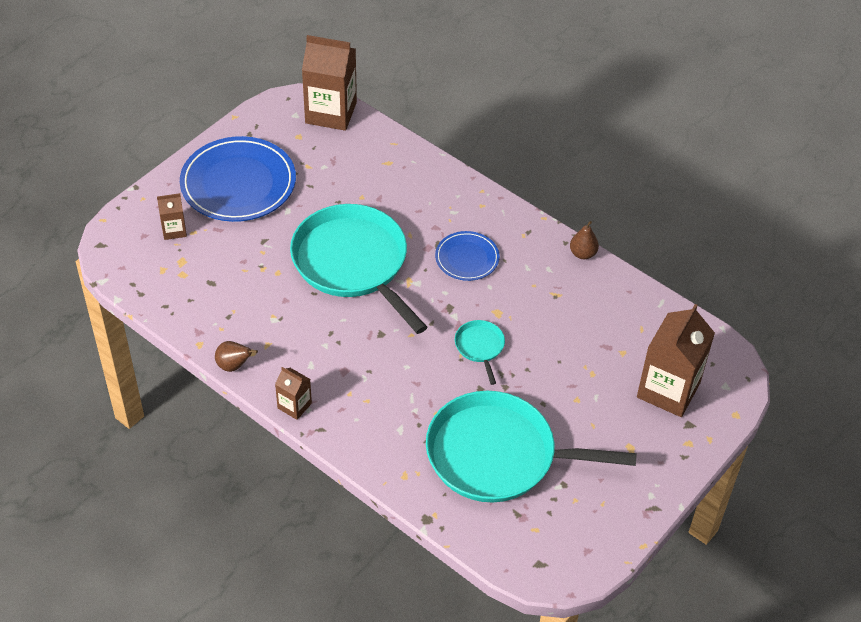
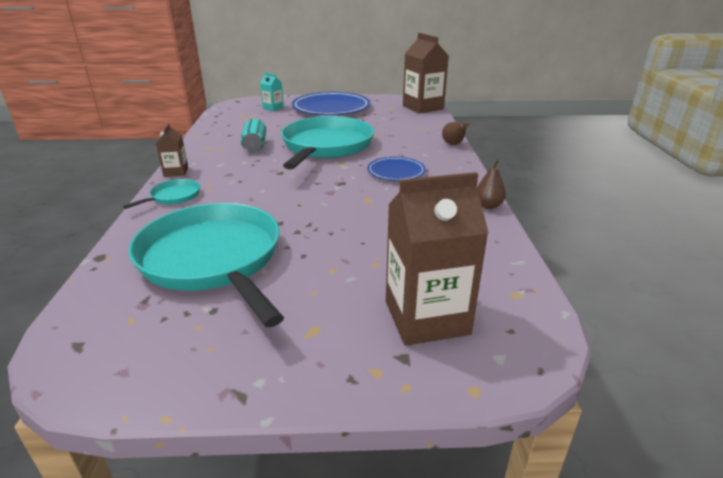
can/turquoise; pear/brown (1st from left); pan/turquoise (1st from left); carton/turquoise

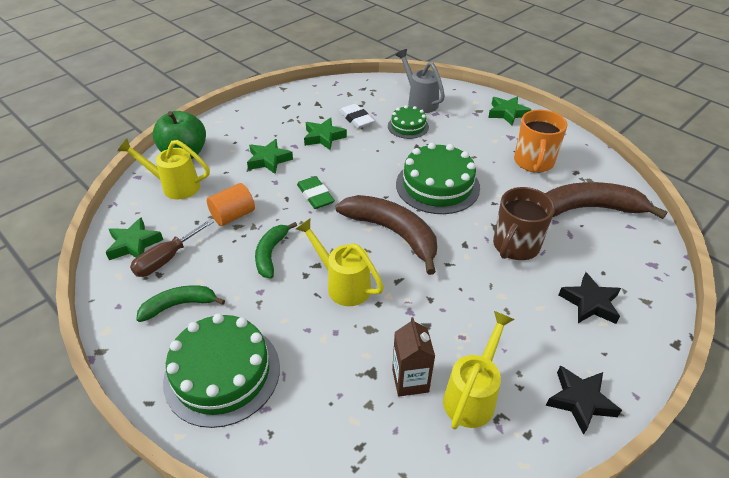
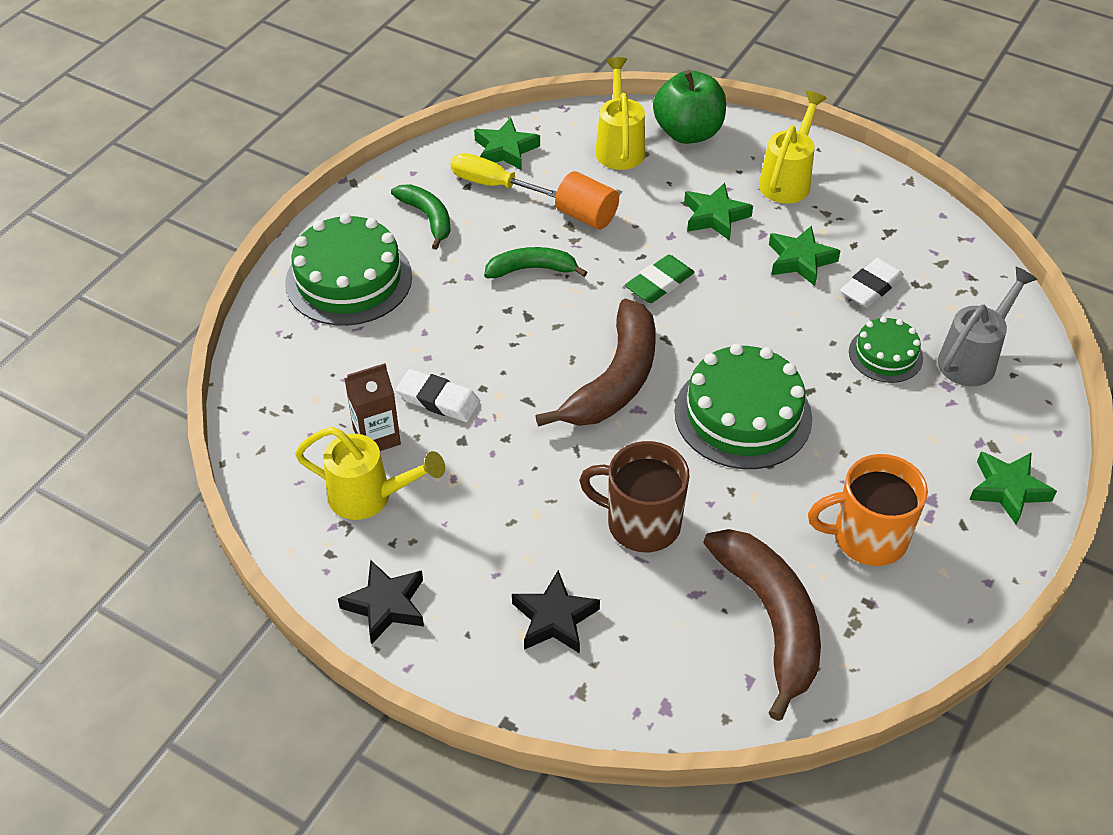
eraser/white (1st from left); watering can/yellow (3rd from left); screwdriver/yellow

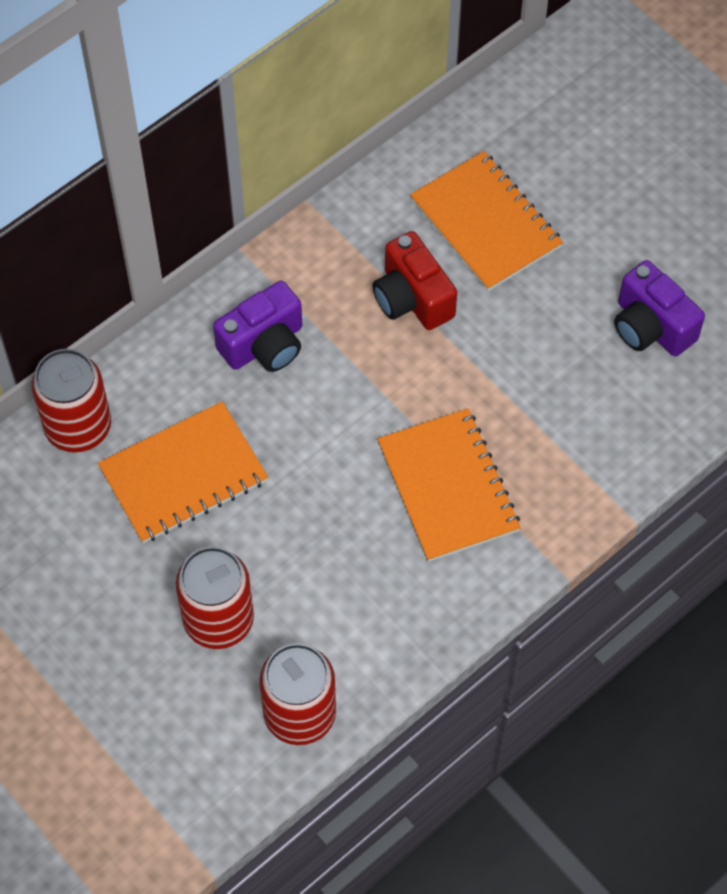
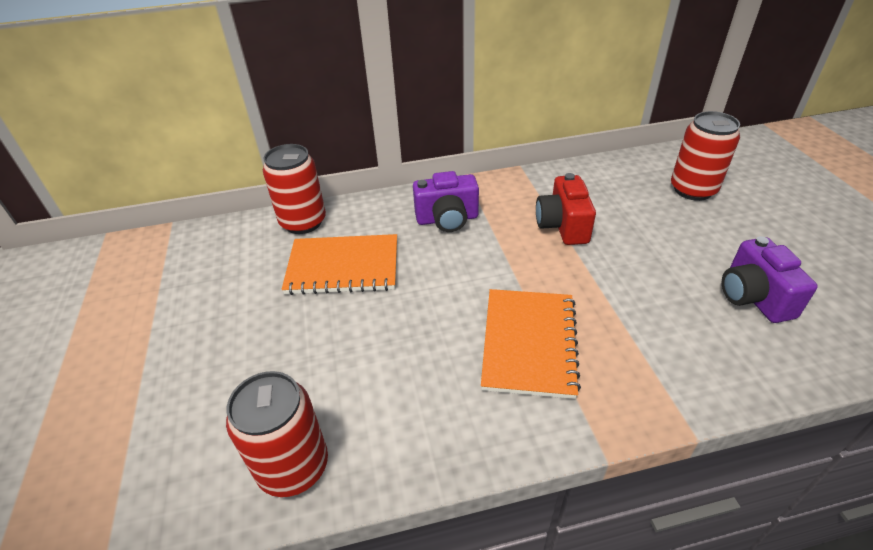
notebook/orange (3rd from left in the first image); can/red (3rd from left)

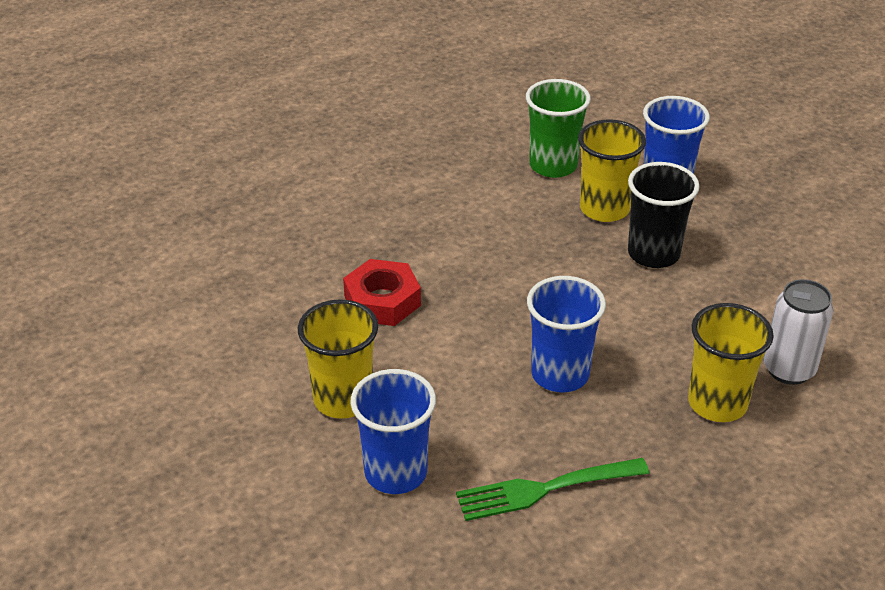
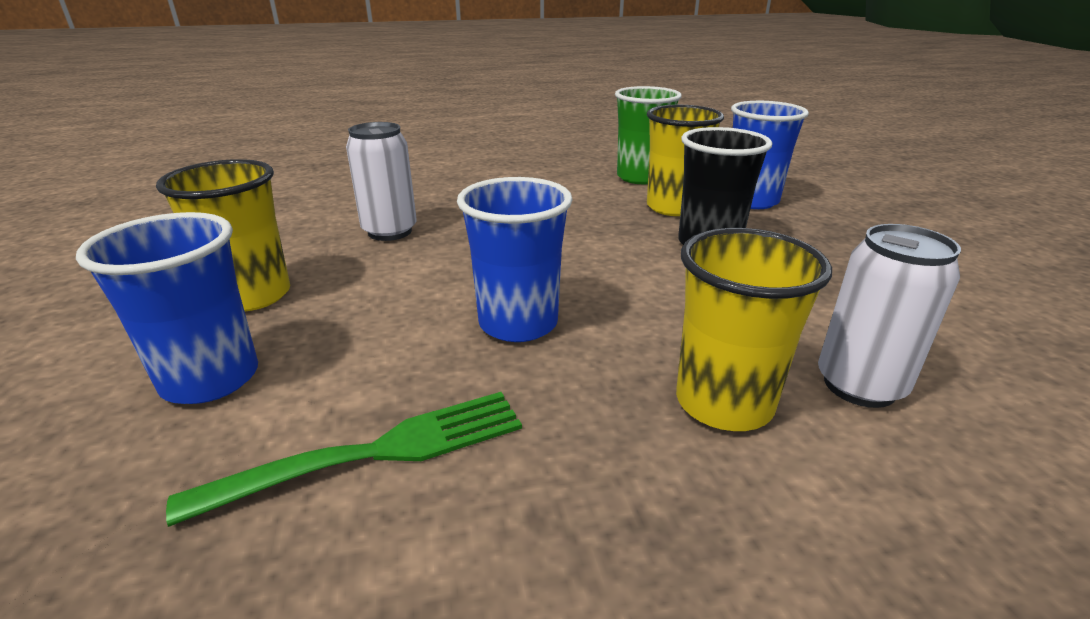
can/white (1st from left); fork/green

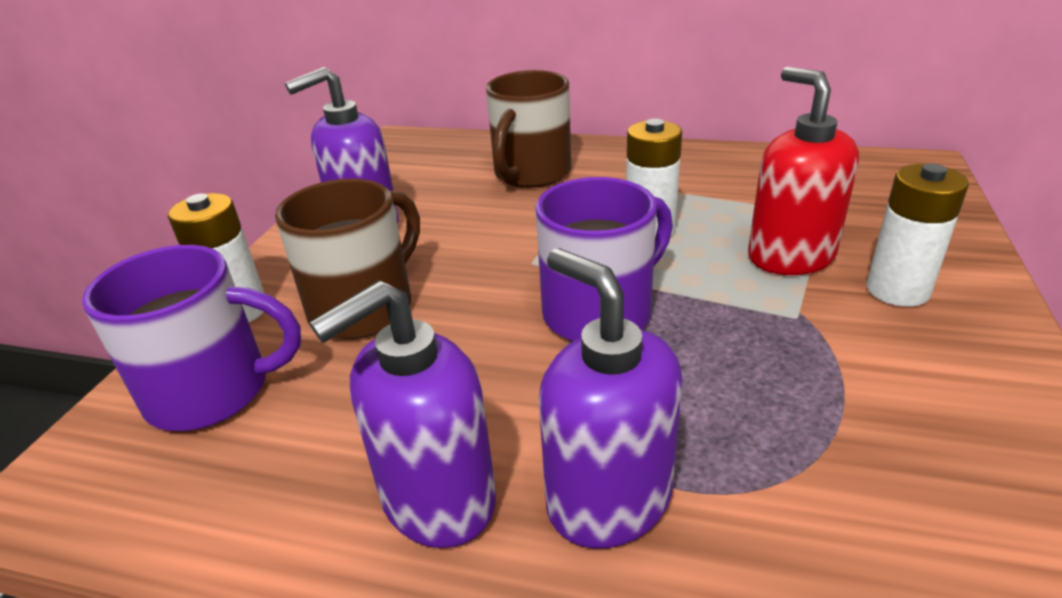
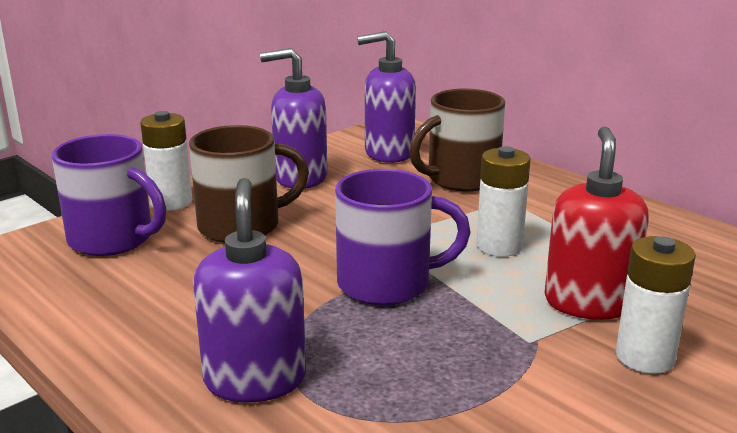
soap dispenser/purple (3rd from left)

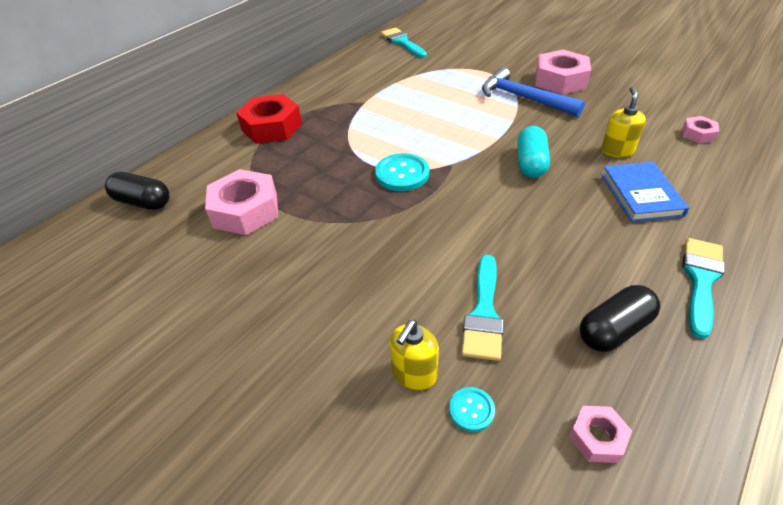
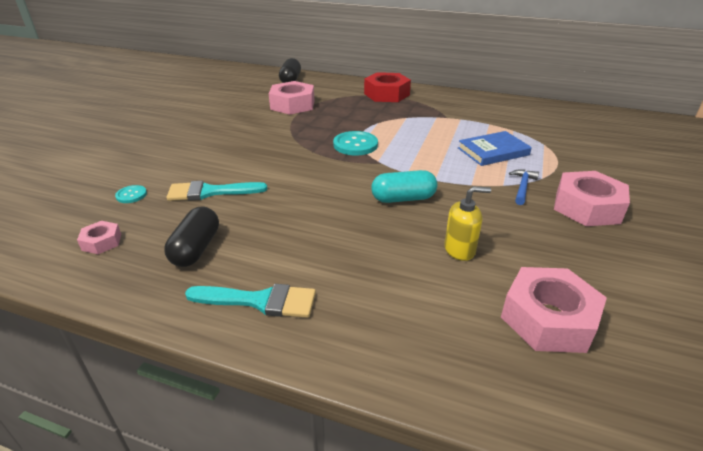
brush/turquoise (1st from left in the first image); soap dispenser/yellow (1st from left in the first image); book/blue; capsule/black (1st from left); hammer/blue; nut/pink (3rd from left)

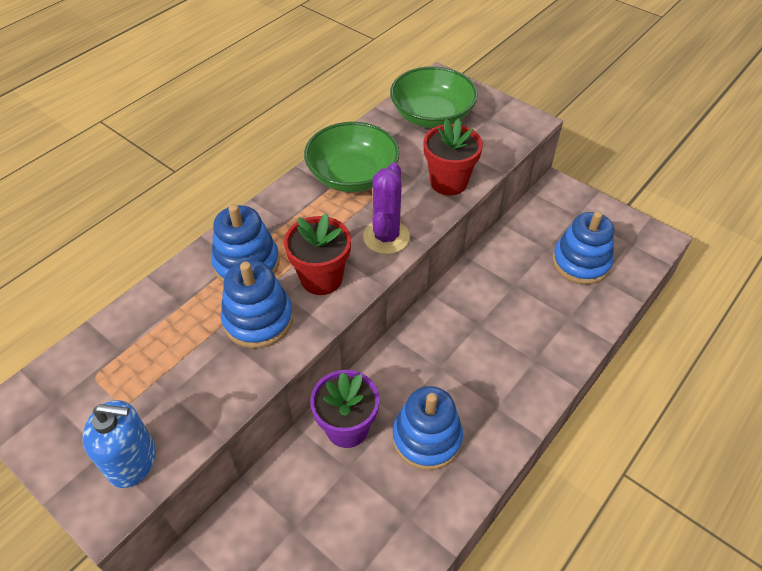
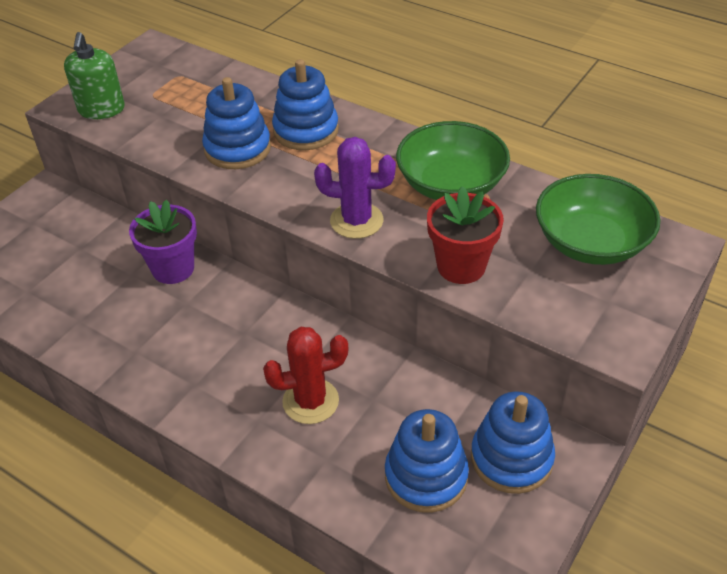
flower pot/red (1st from left in the first image); cactus/red; stacking toy/blue (4th from left); soap dispenser/green

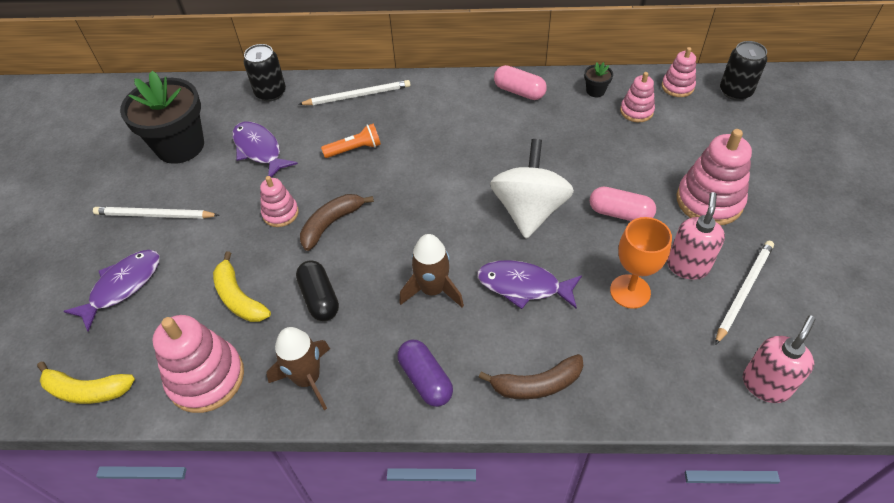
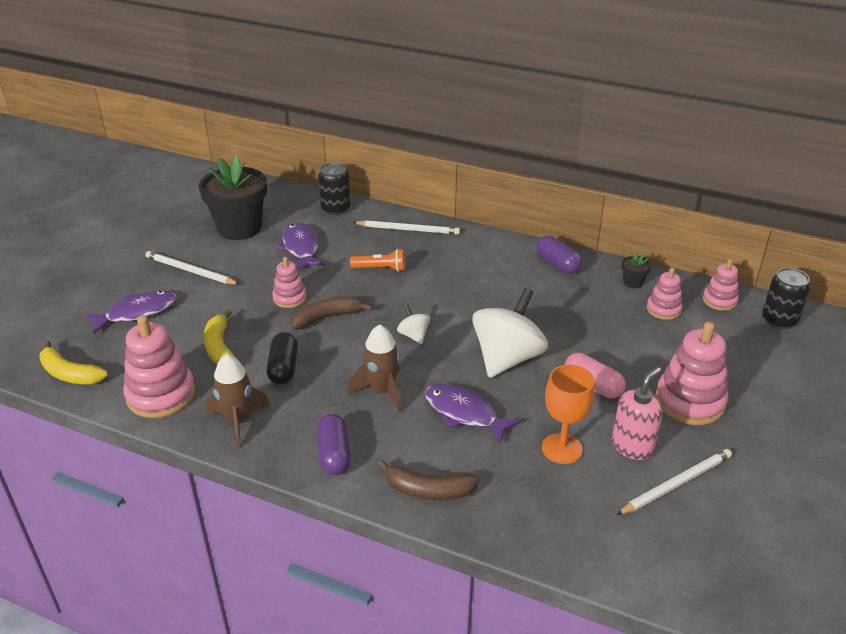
soap dispenser/pink (2nd from left in the first image); spinning top/white (1st from left); capsule/purple (2nd from left)

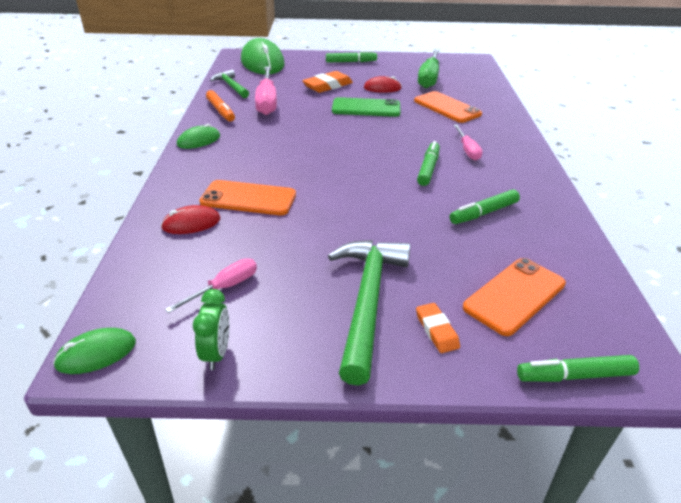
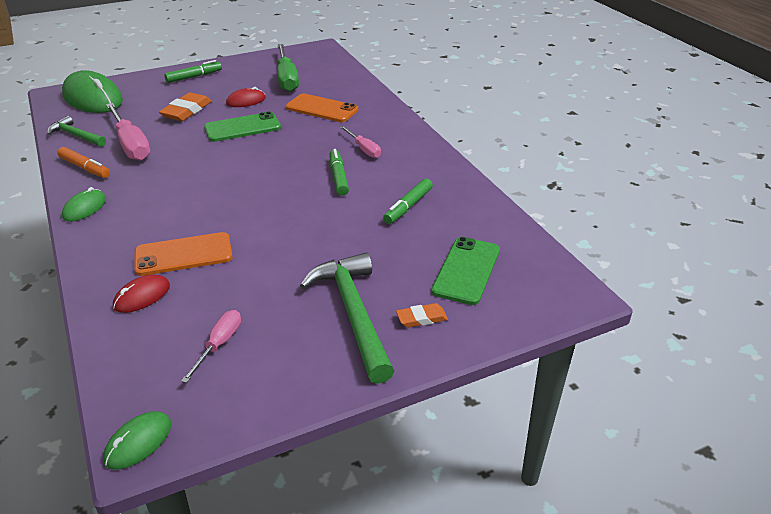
clock/green; marker/green (4th from left in the first image); phone/green (2nd from left); eraser/orange (2nd from left)

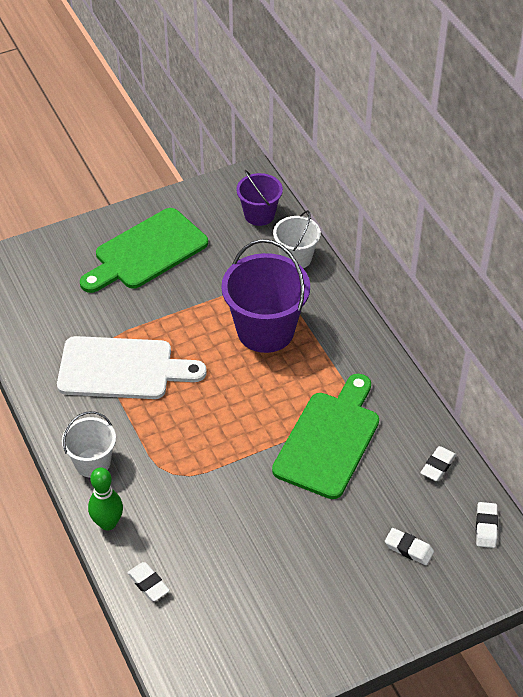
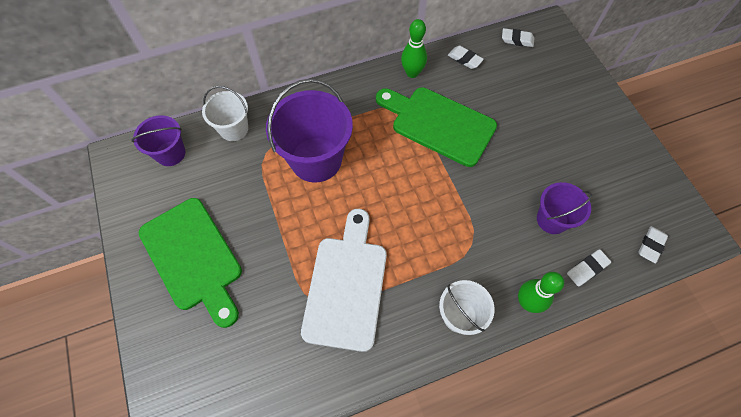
bowling pin/green (1st from left); bucket/purple (3rd from left); eraser/white (4th from left)

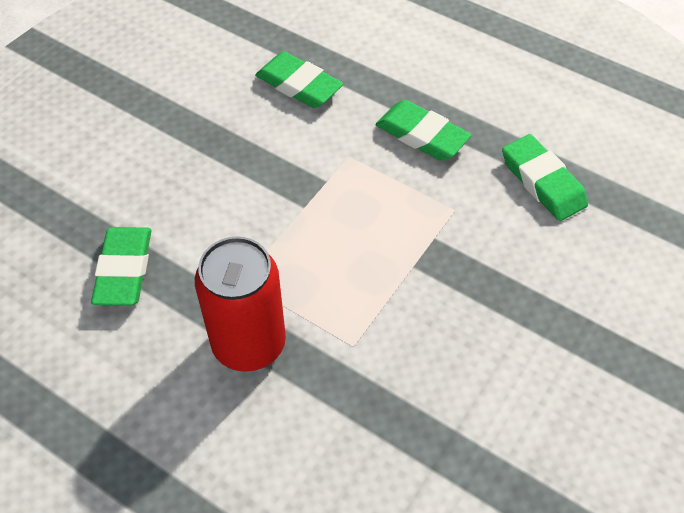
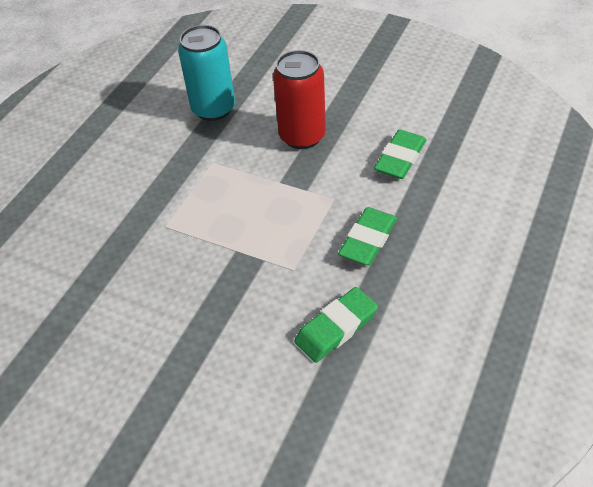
can/red; can/turquoise

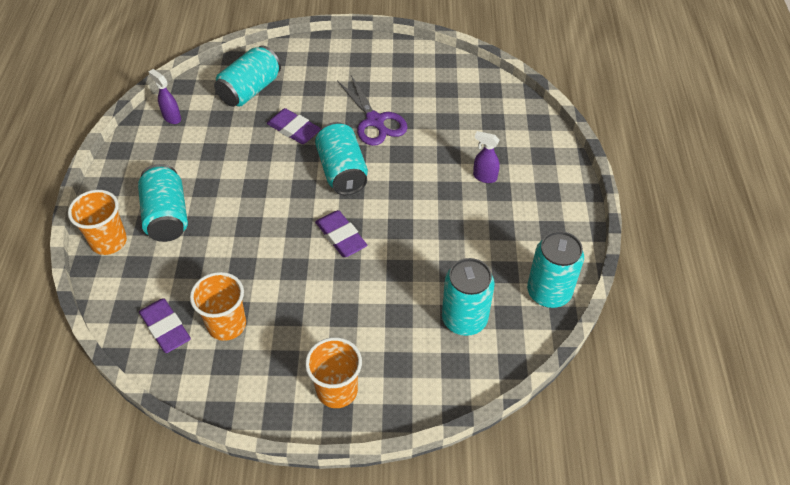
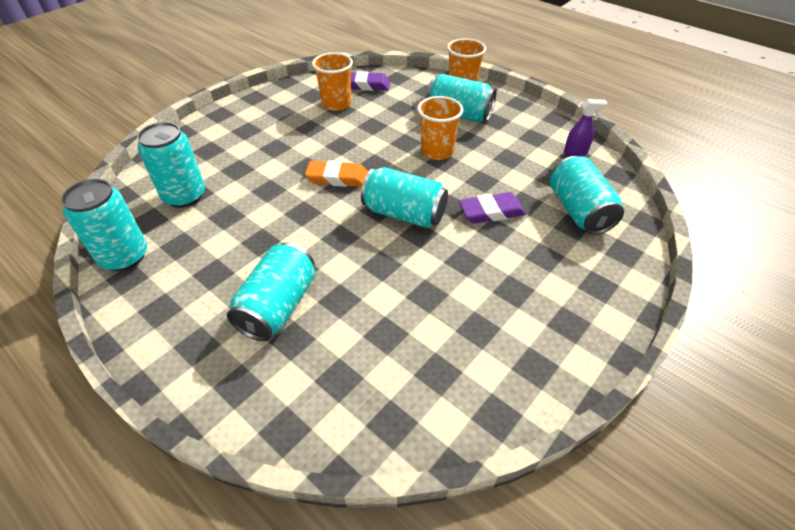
scissors/purple; cup/orange (2nd from left); can/turquoise (3rd from left); eraser/orange

